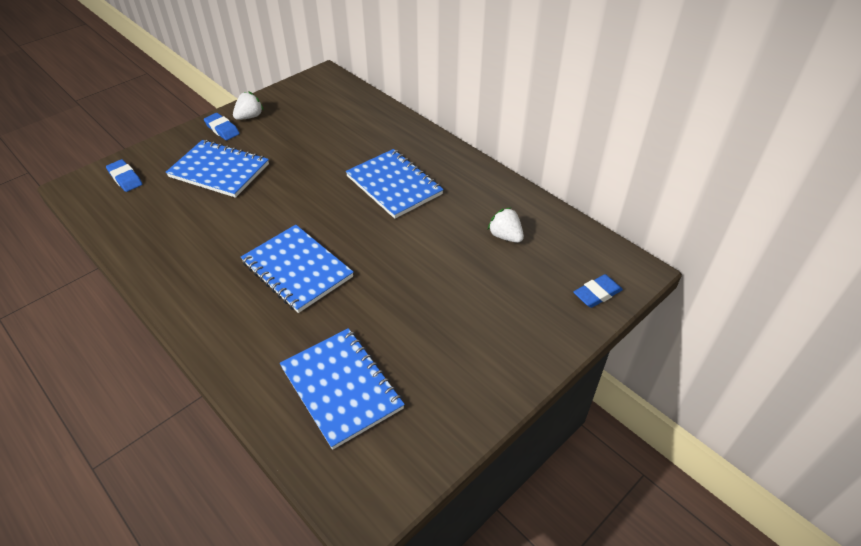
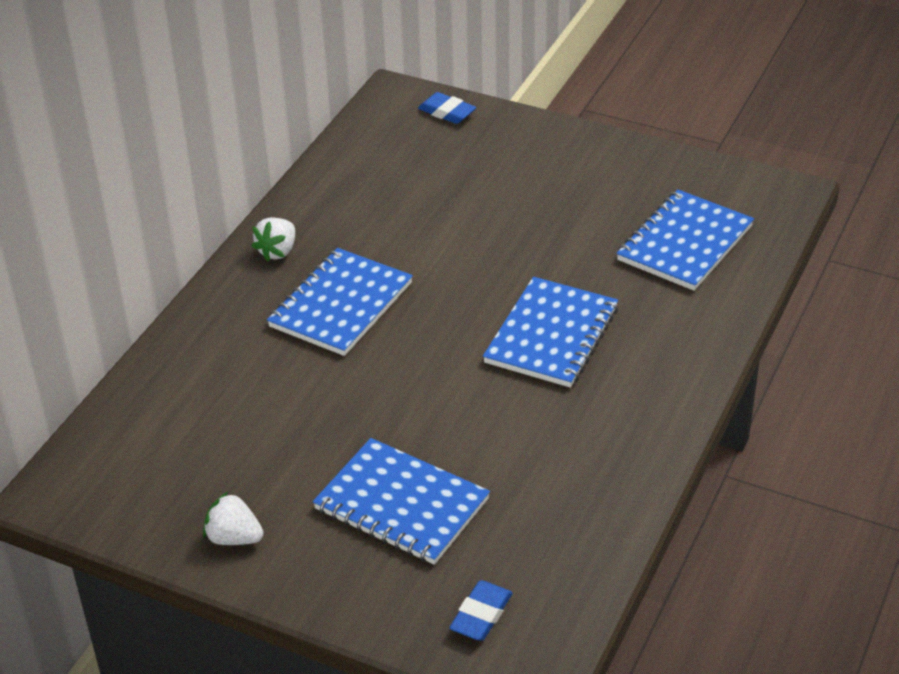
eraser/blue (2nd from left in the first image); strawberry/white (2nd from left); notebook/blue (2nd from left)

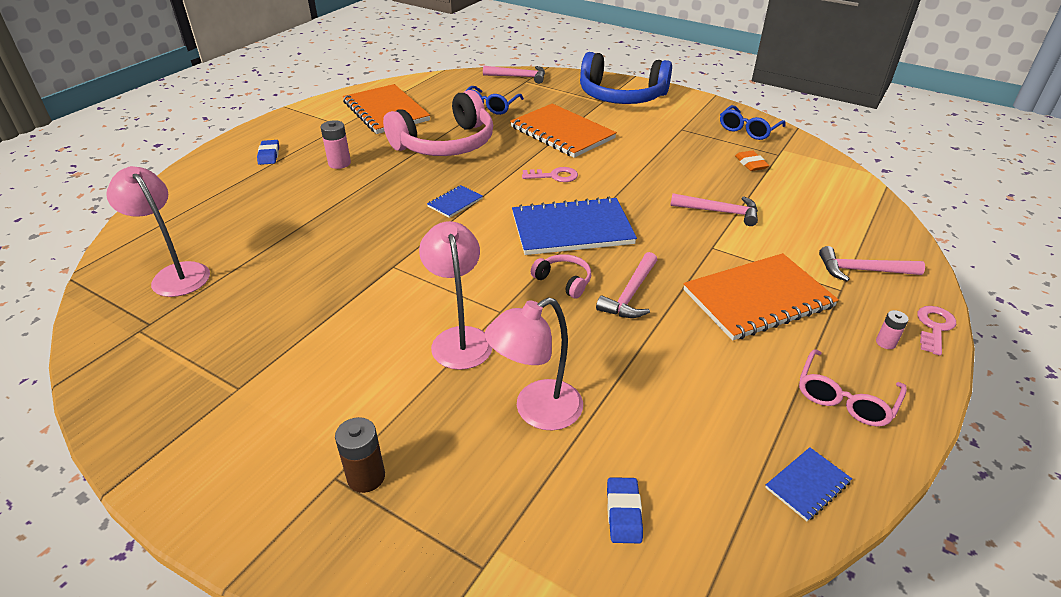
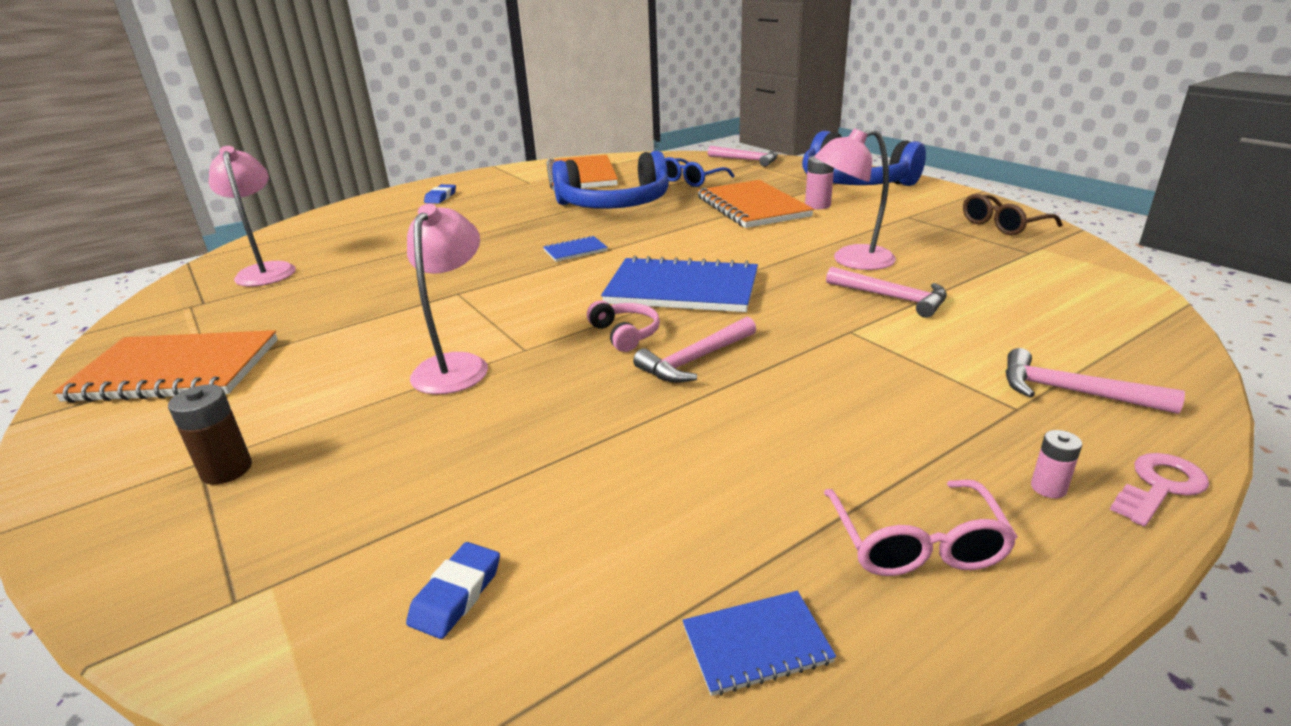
key/pink (1st from left in the first image); eraser/orange; battery/pink (1st from left); lamp/pink (3rd from left); notebook/orange (1st from left); headphones/blue (1st from left); glasses/brown; glasses/pink

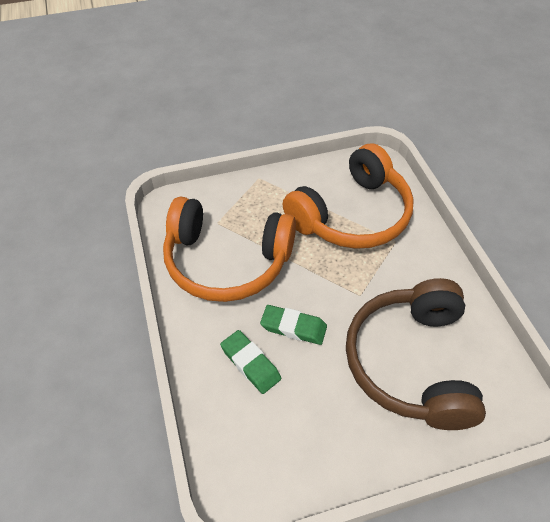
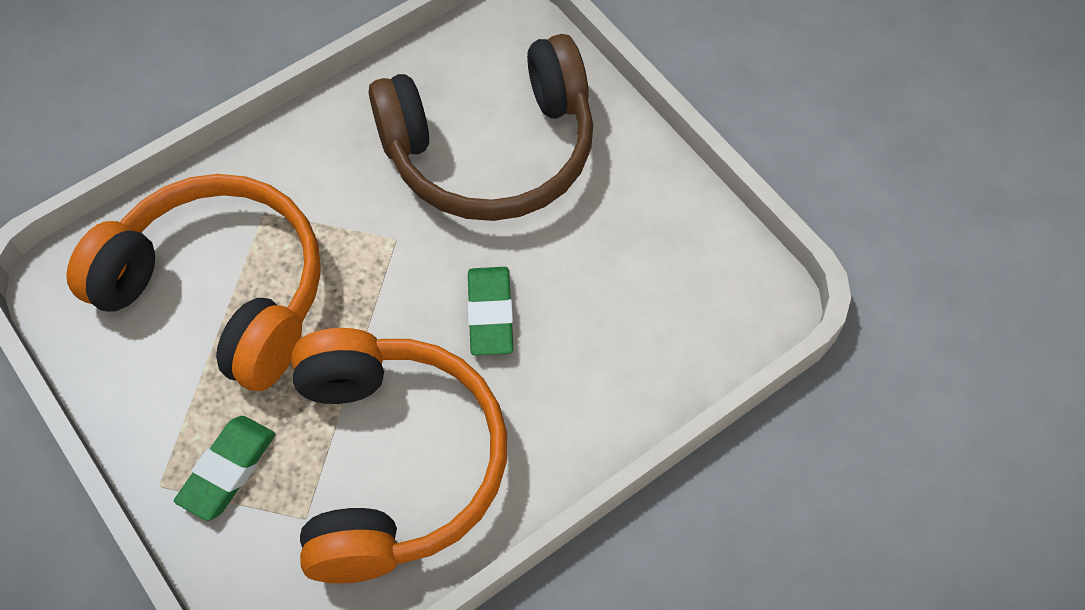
eraser/green (1st from left)

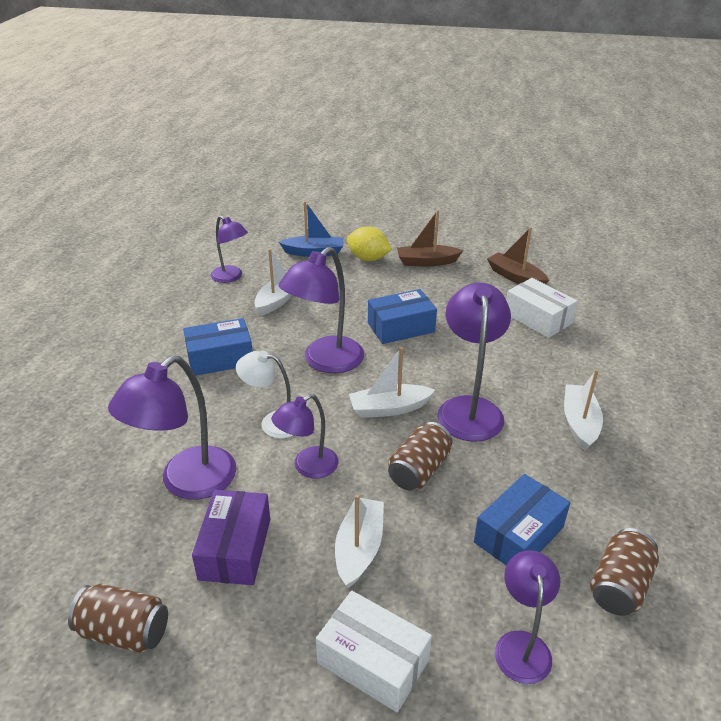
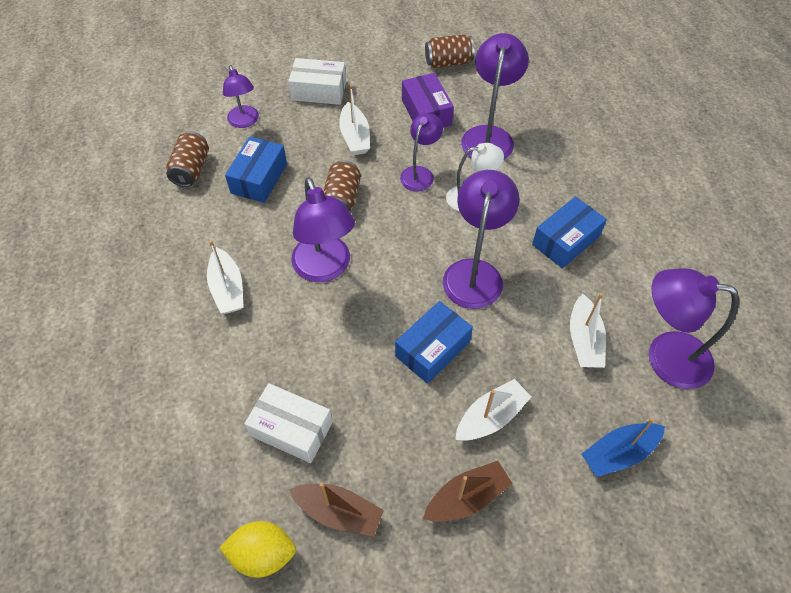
lemon/yellow; boat/white (3rd from left); lamp/purple (6th from left)

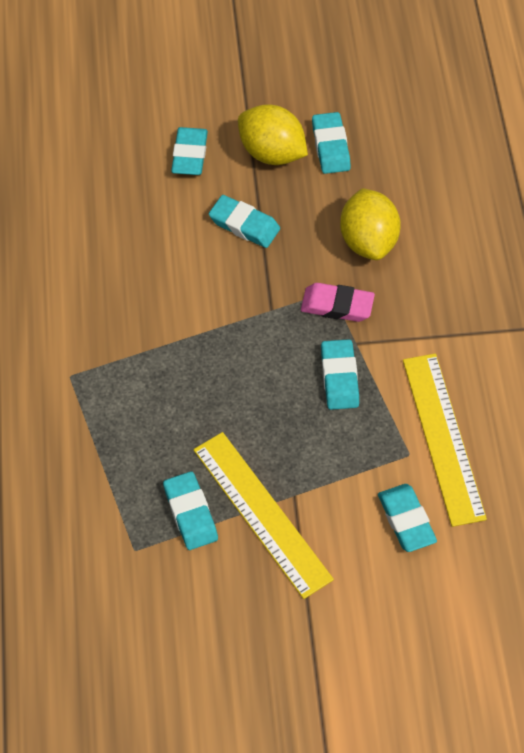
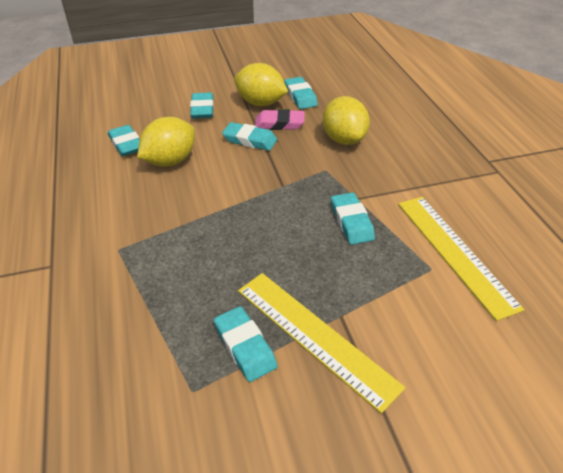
lemon/yellow (1st from left); eraser/pink; eraser/turquoise (1st from left)

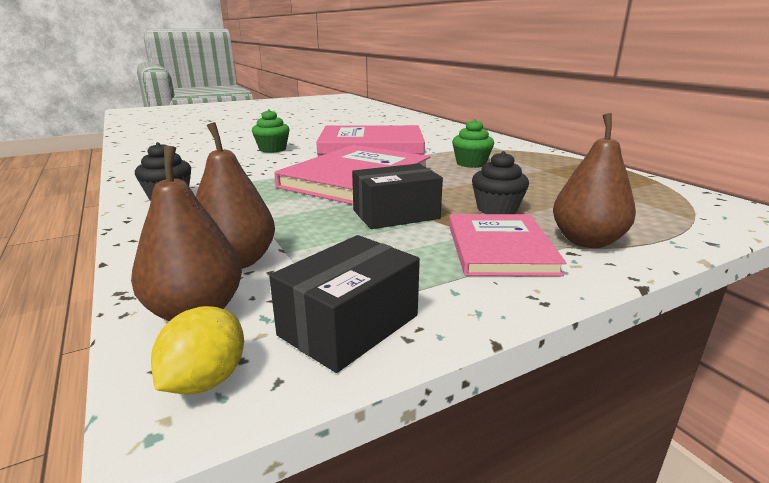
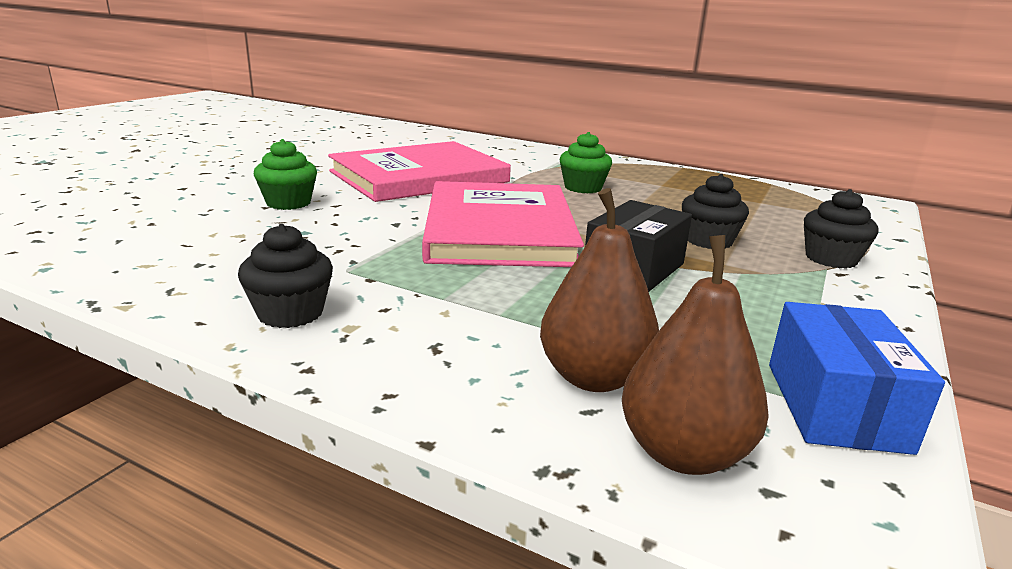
lemon/yellow; book/pink (3rd from left in the first image); cupcake/black (3rd from left); box/blue

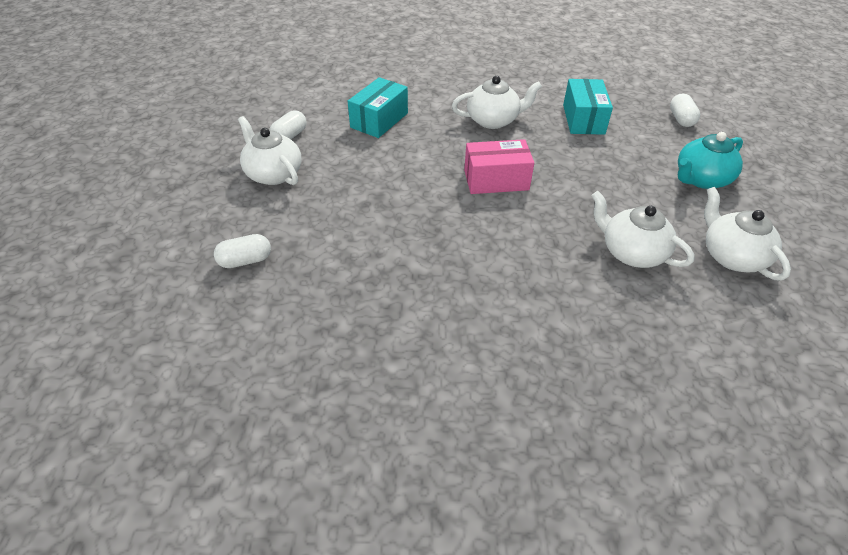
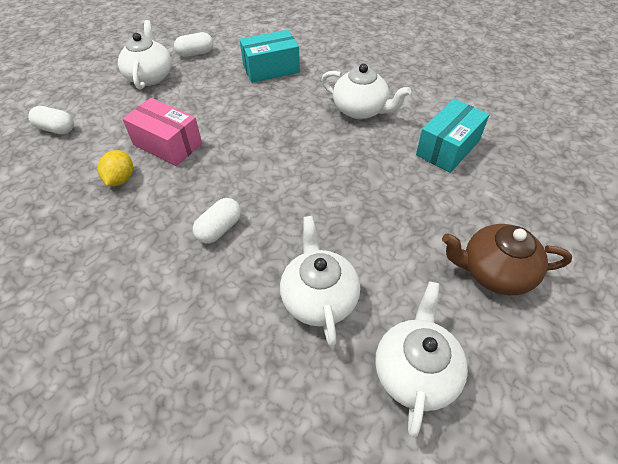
lemon/yellow; box/pink; capsule/white (3rd from left); teapot/brown

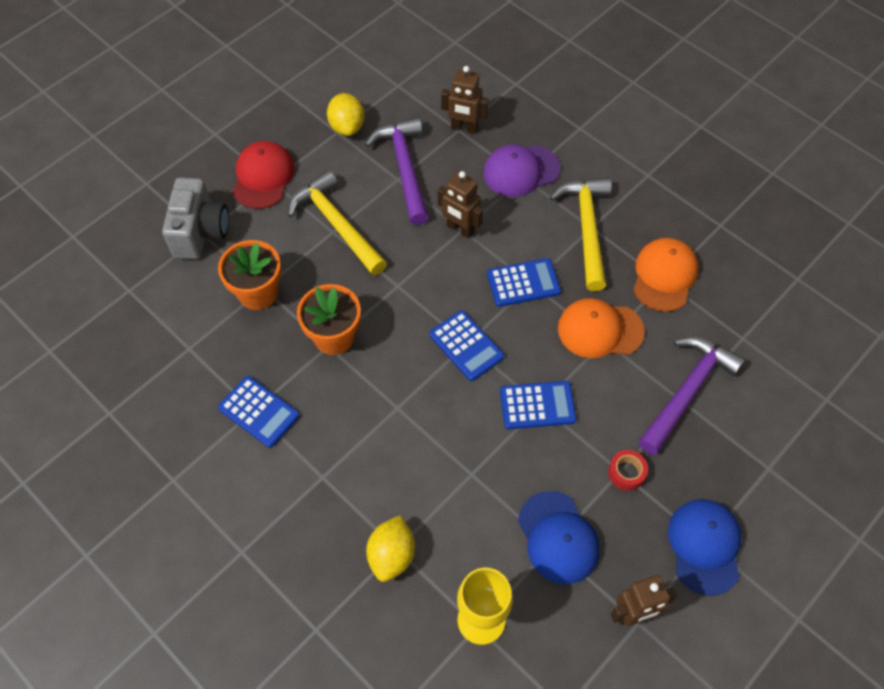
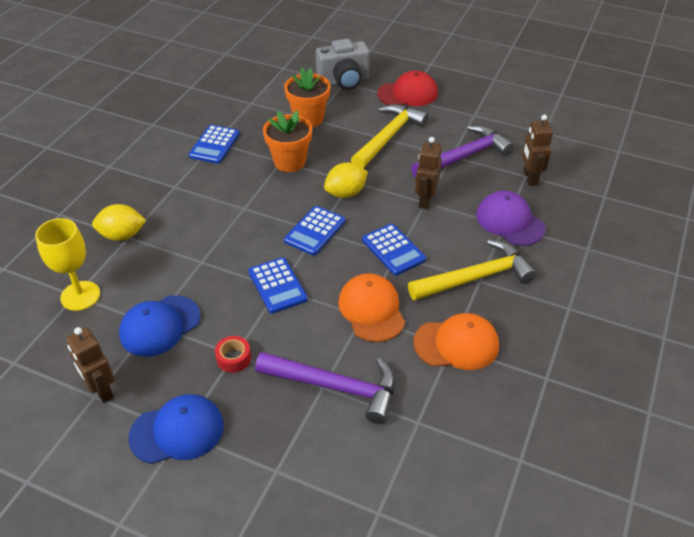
lemon/yellow (2nd from left)

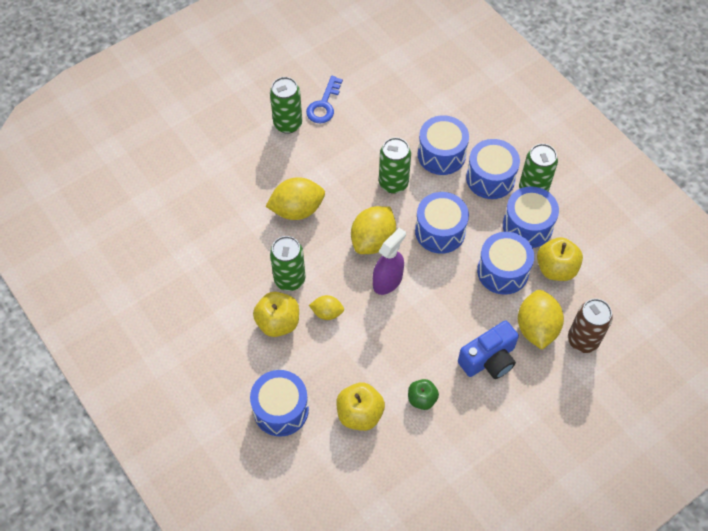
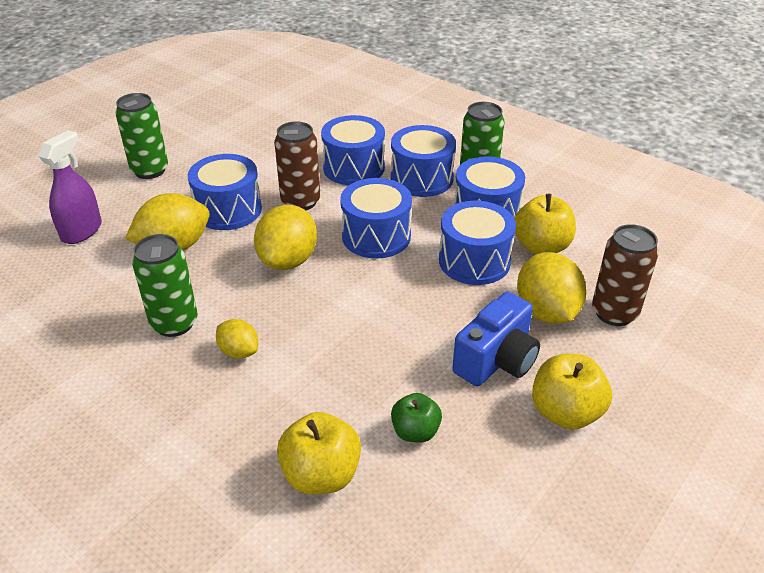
key/blue; drum/blue (1st from left); apple/yellow (3rd from left); spray bottle/purple; can/brown (1st from left); lemon/yellow (2nd from left)

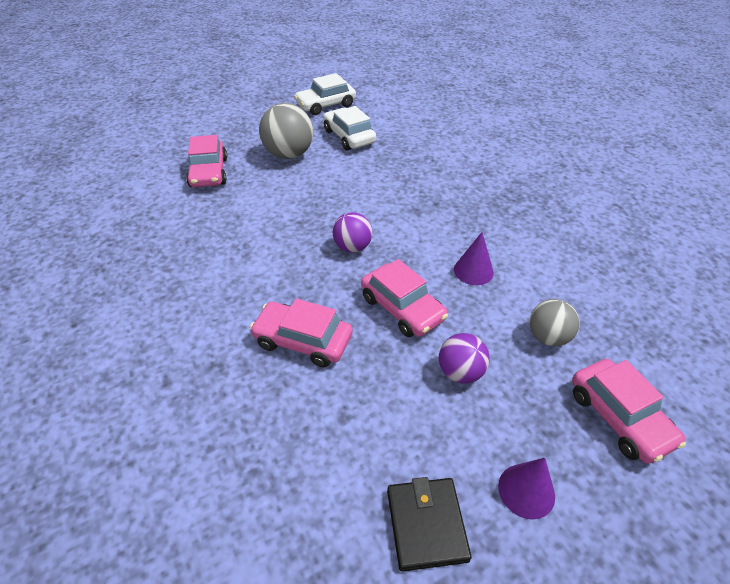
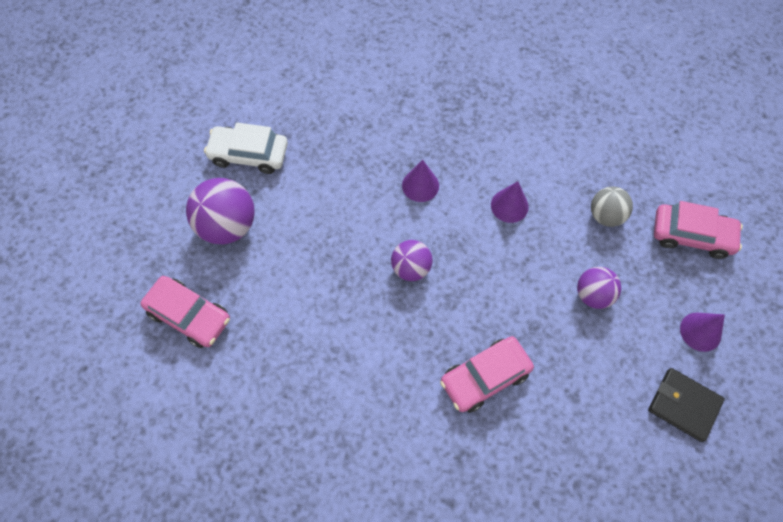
car/white (1st from left in the first image); car/pink (3rd from left in the first image); cone/purple (1st from left); ball/purple (1st from left)

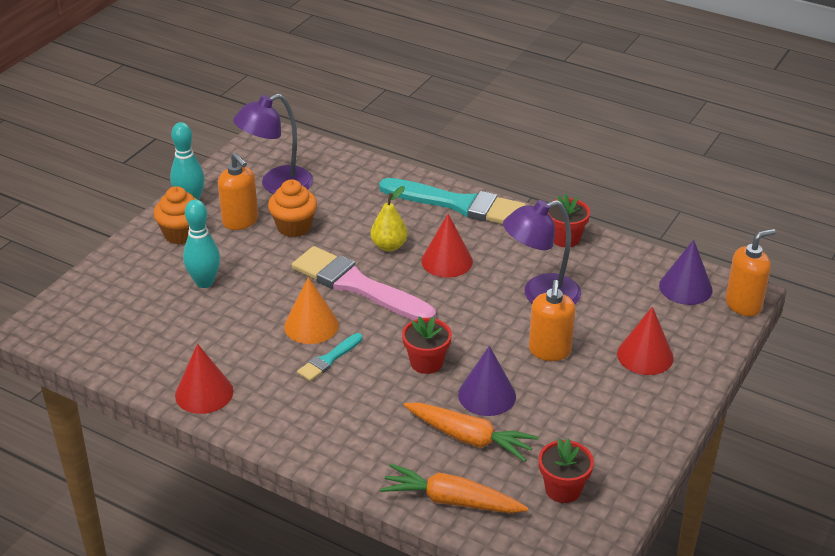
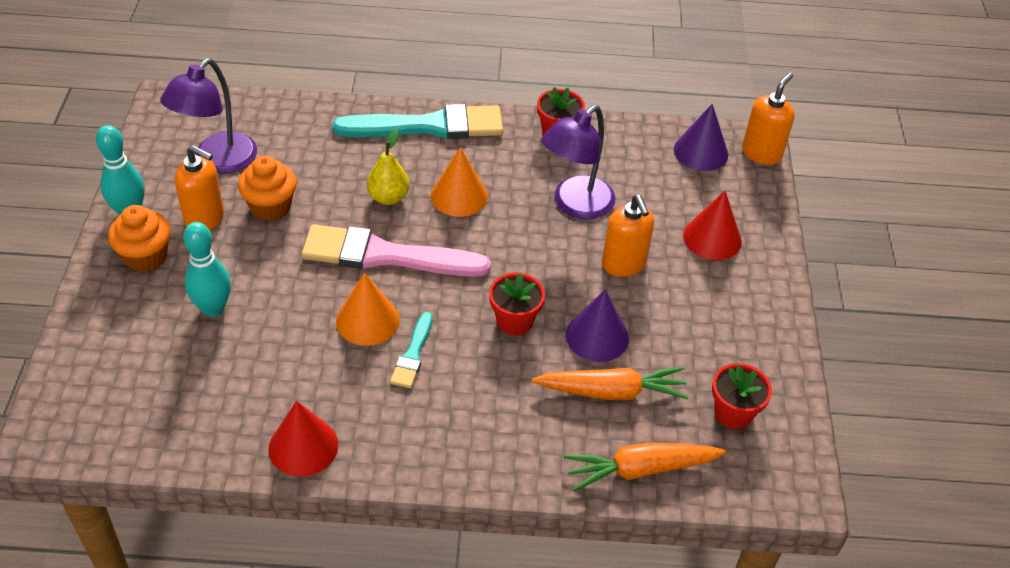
cone/orange (2nd from left)

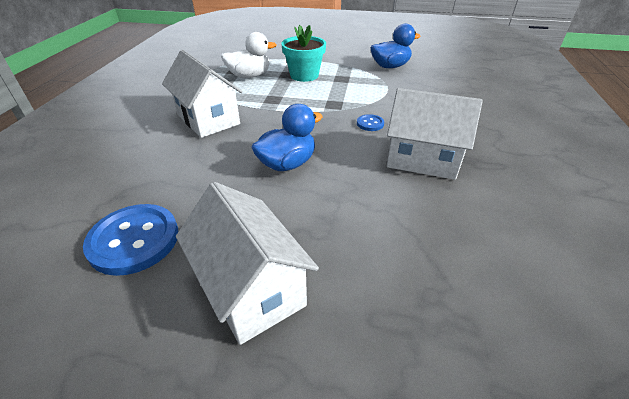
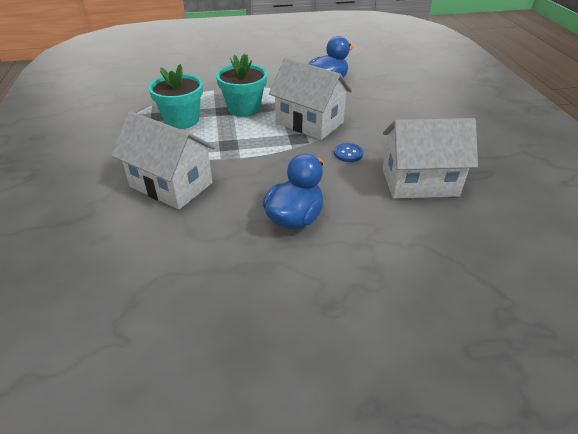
button/blue (1st from left in the first image); house/white (2nd from left); flower pot/turquoise (1st from left)

